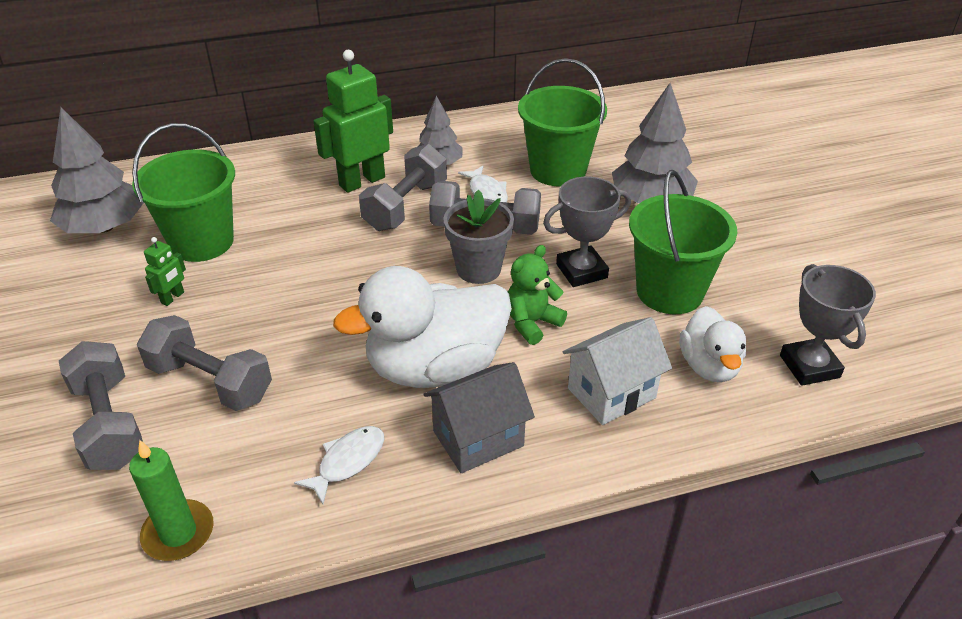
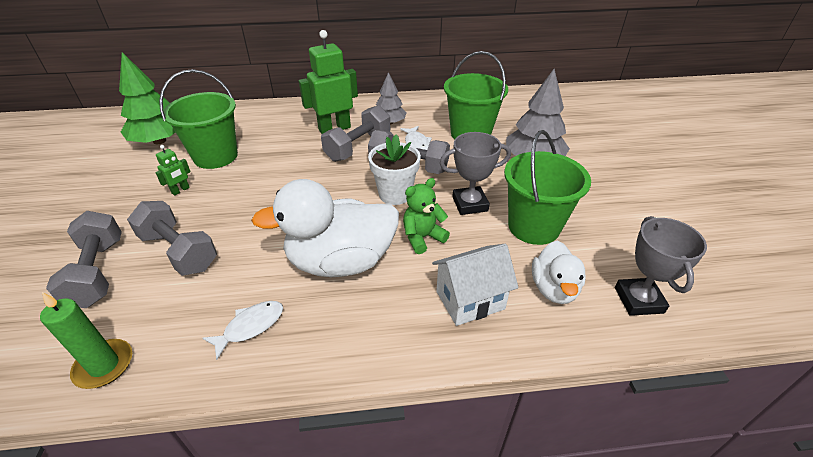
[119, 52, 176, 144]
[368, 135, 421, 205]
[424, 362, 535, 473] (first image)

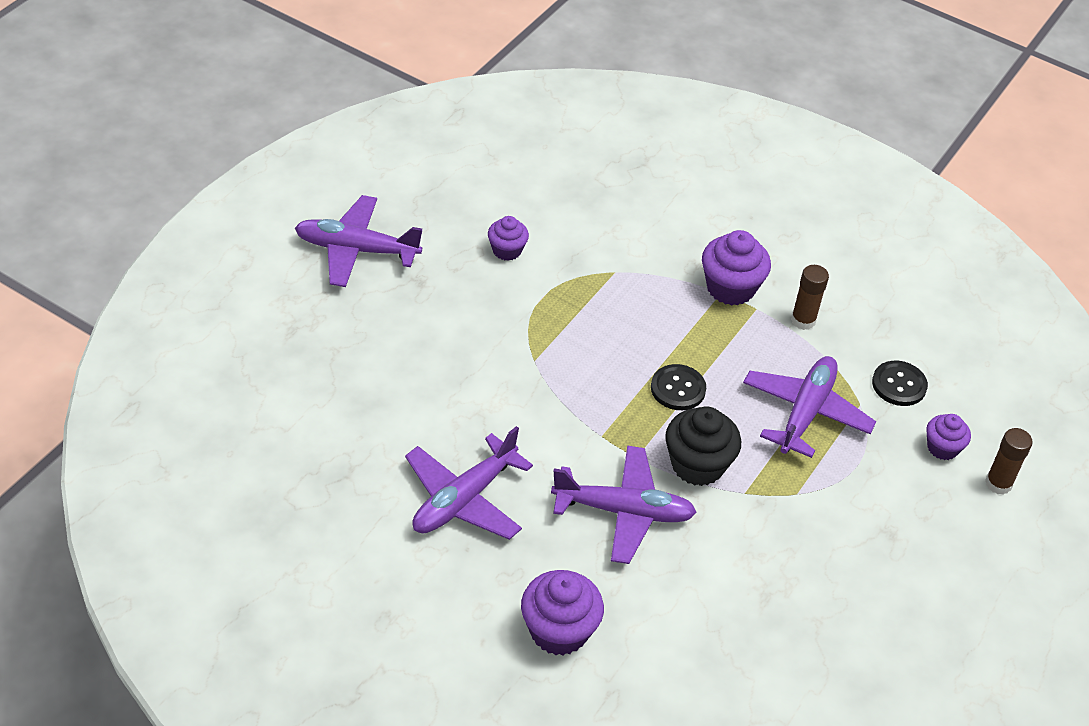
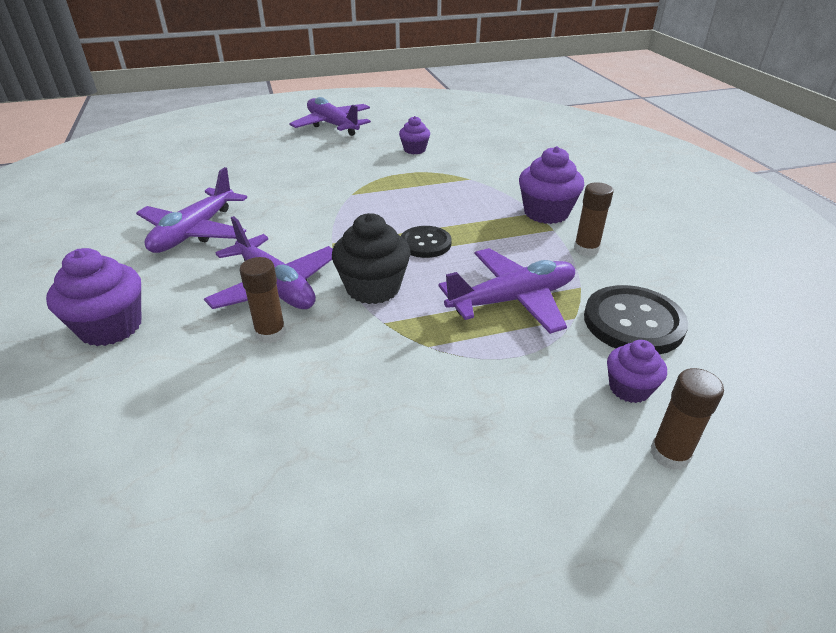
[584, 285, 688, 354]
[136, 167, 247, 253]
[240, 257, 286, 343]

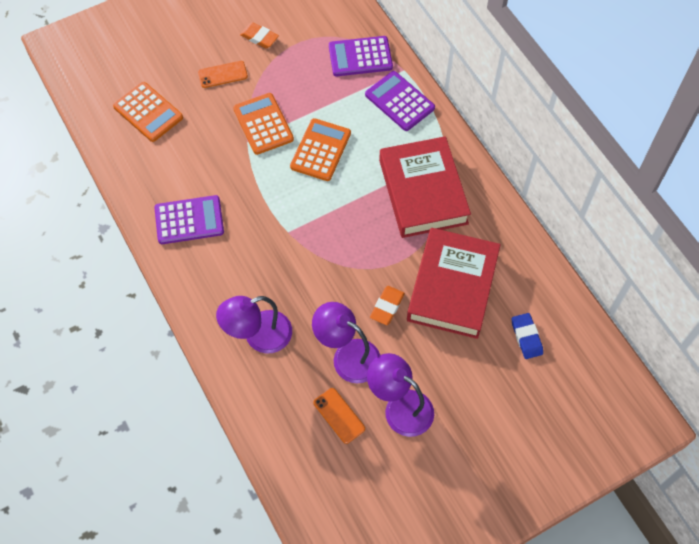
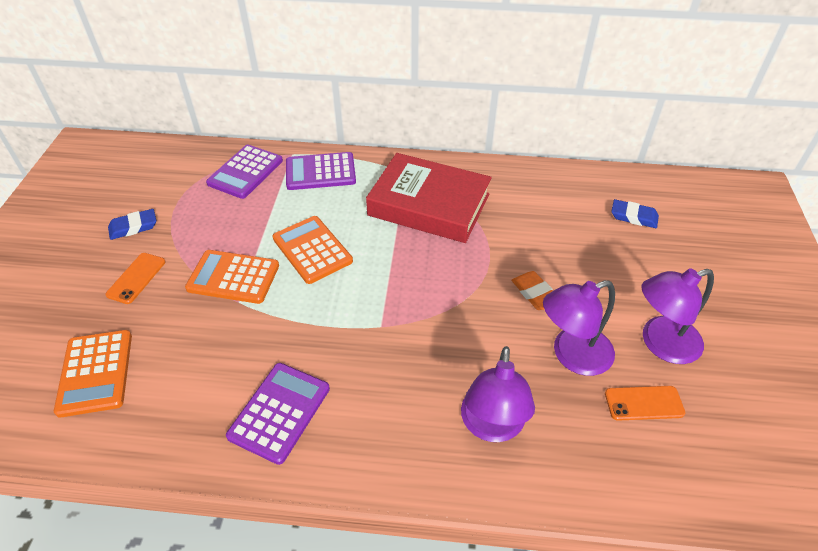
[108, 209, 156, 240]
[54, 330, 132, 418]
[407, 228, 501, 339] (first image)

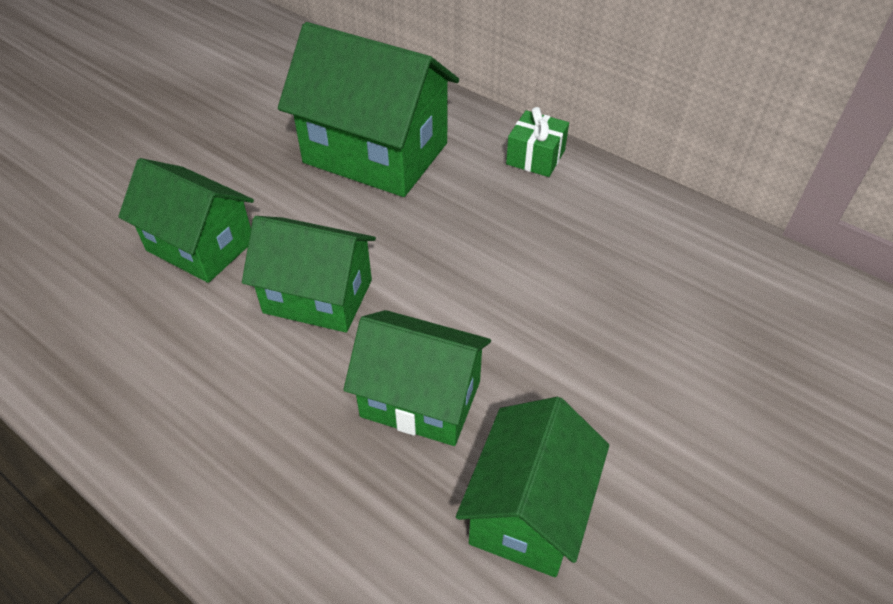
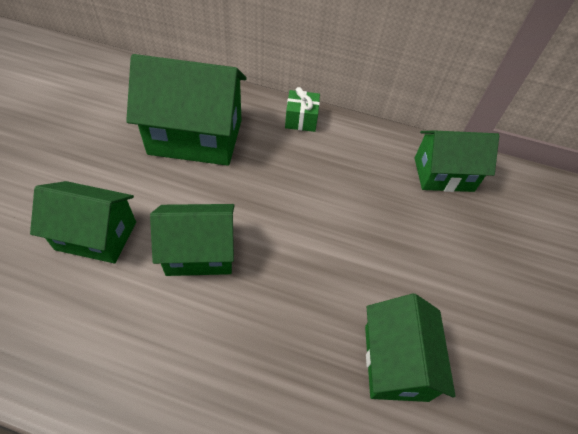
[415, 131, 499, 192]

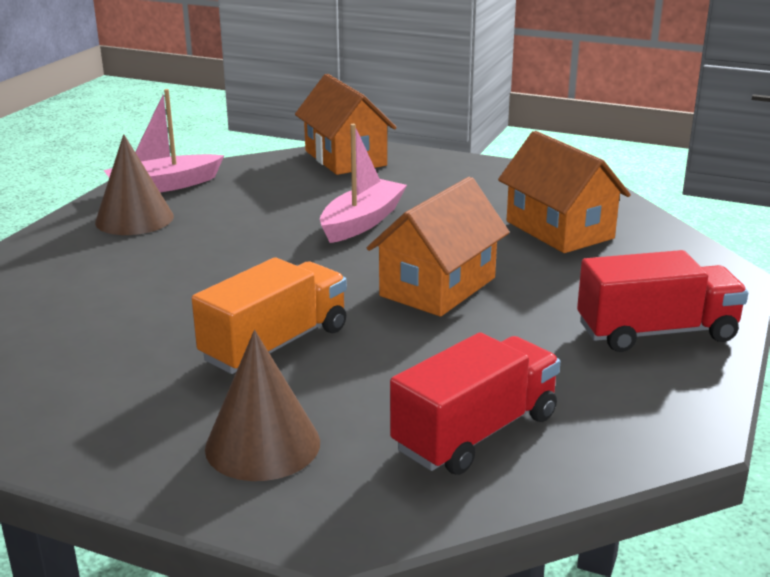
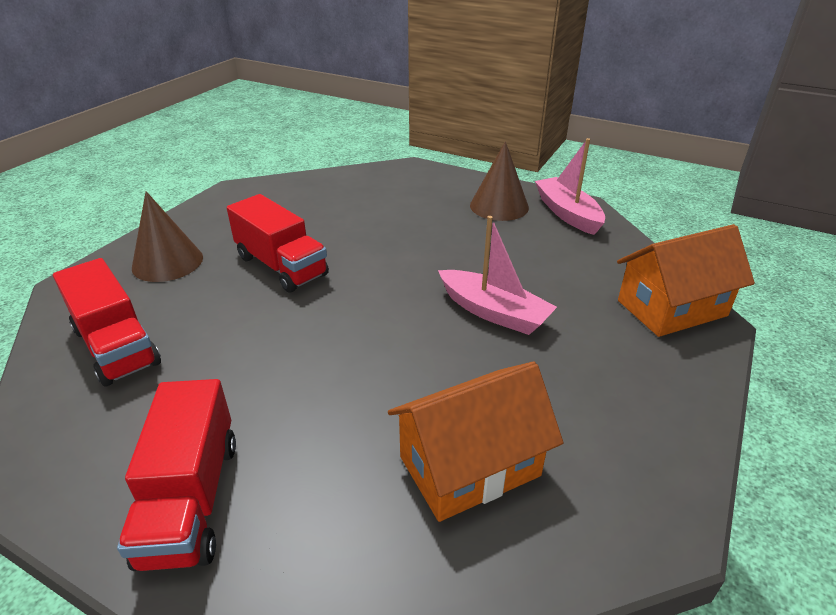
[367, 177, 510, 317] (first image)
[227, 194, 329, 293]

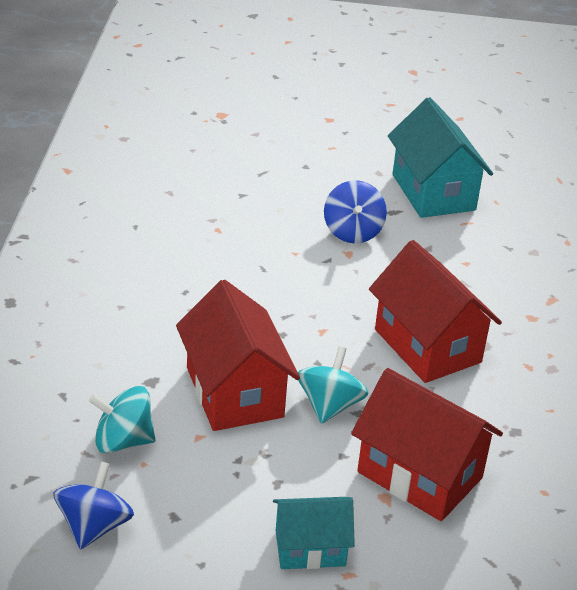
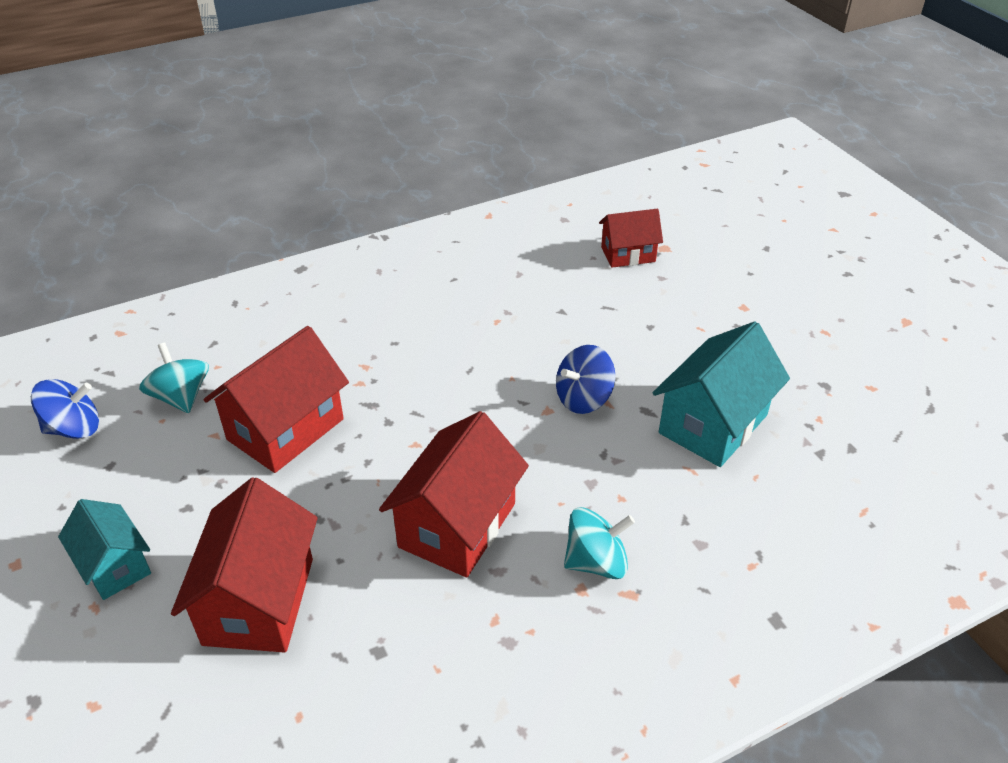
[564, 507, 635, 579]
[599, 209, 663, 268]

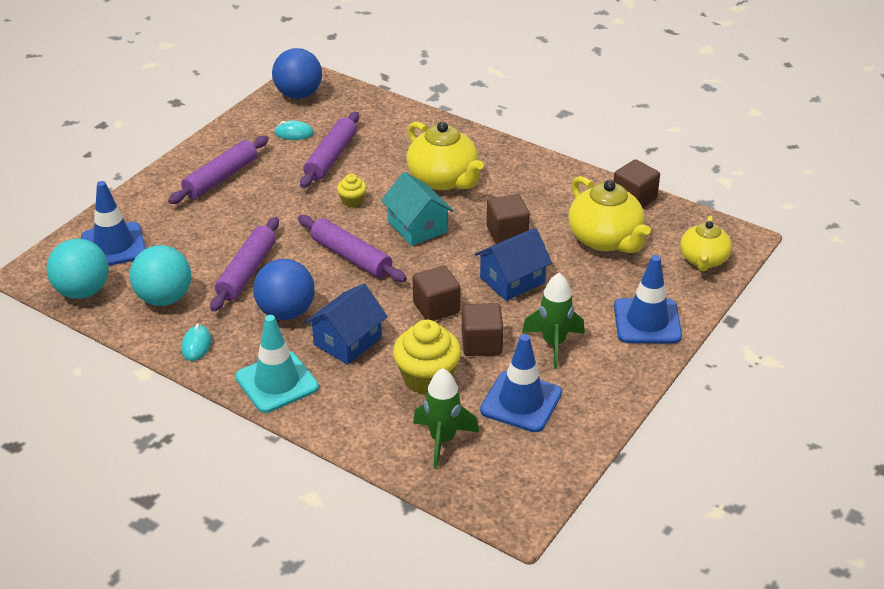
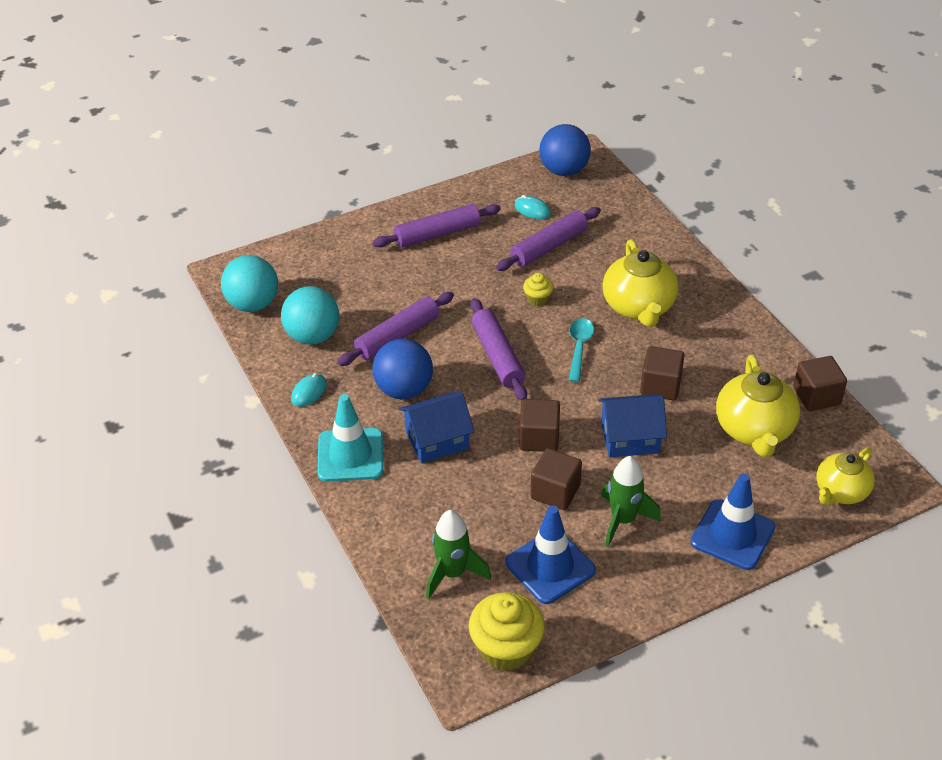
[569, 318, 594, 382]
[81, 181, 146, 266] (first image)
[469, 592, 545, 671]

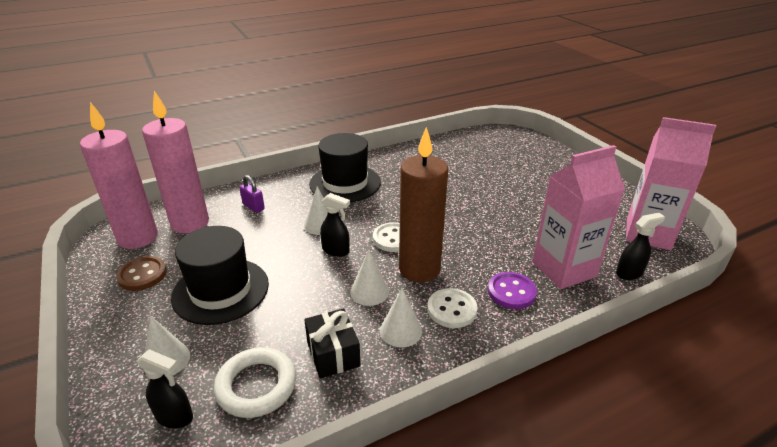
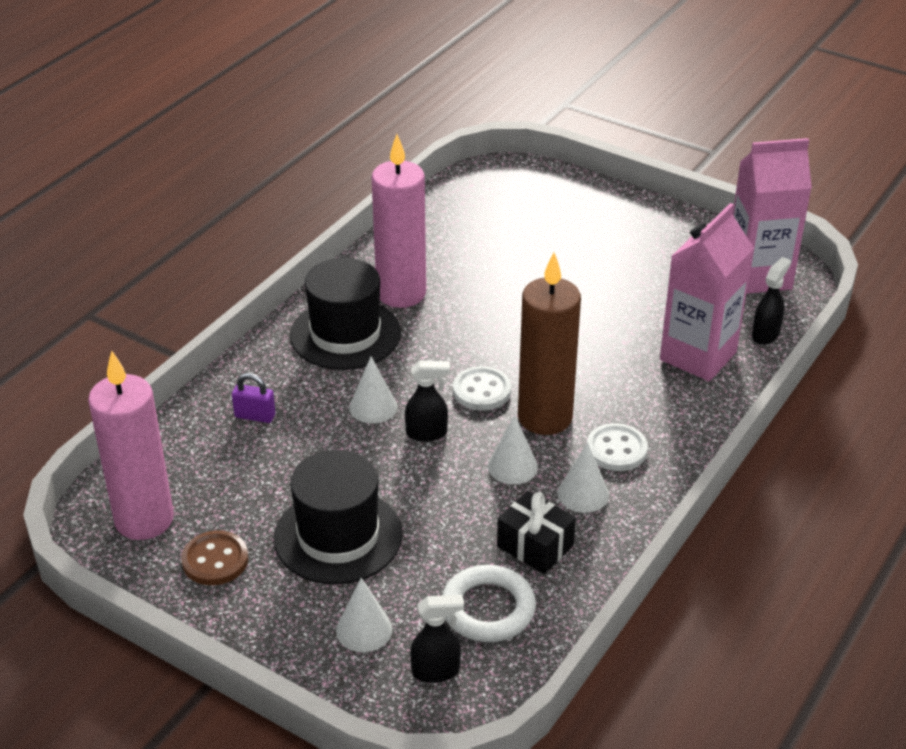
[372, 134, 426, 308]
[488, 272, 537, 309] (first image)

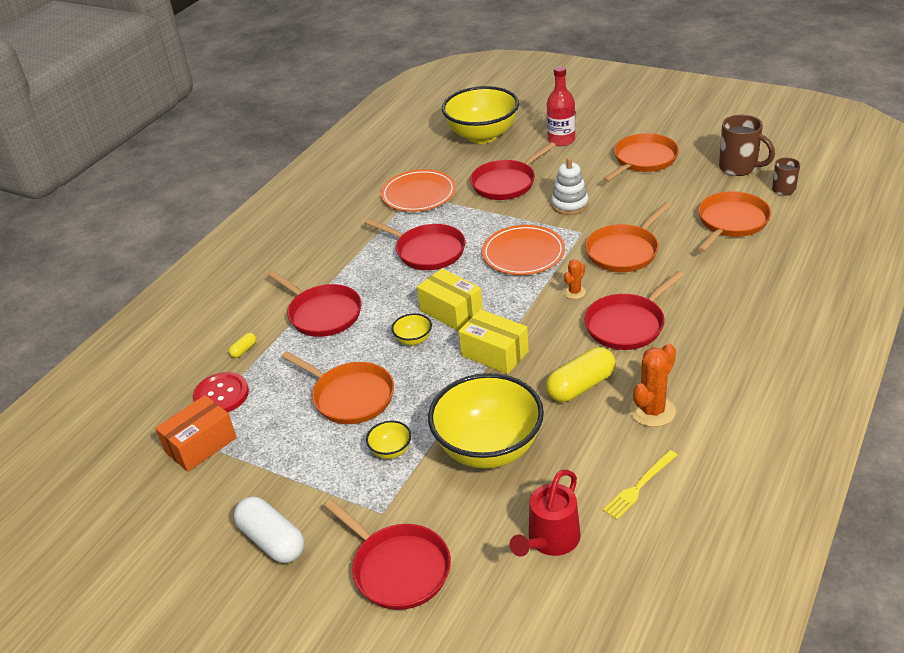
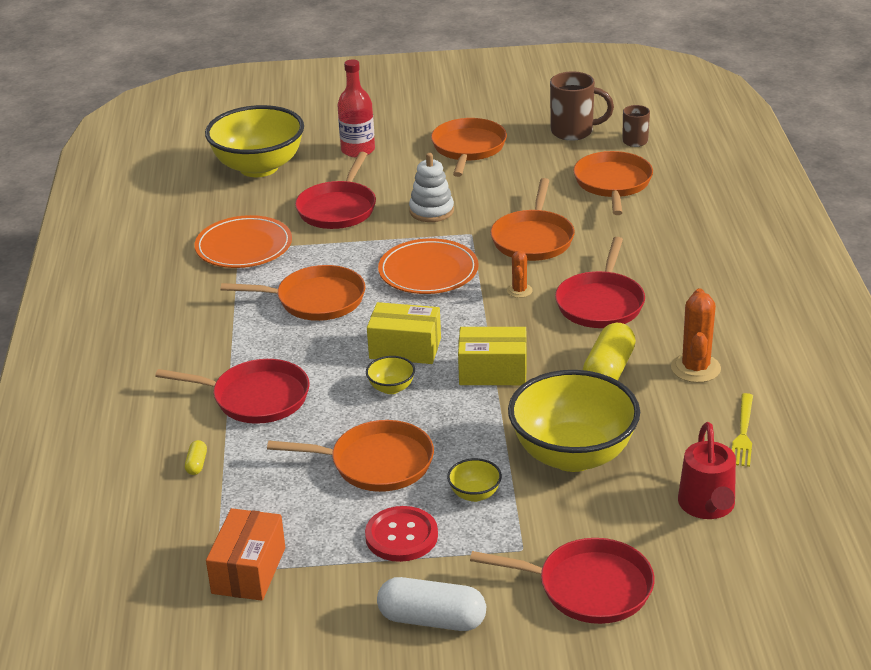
[221, 265, 365, 321]
[365, 506, 438, 562]

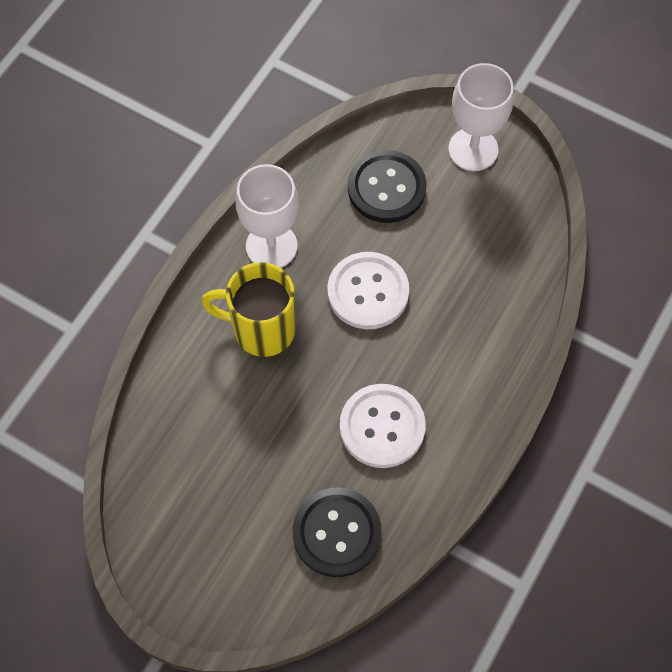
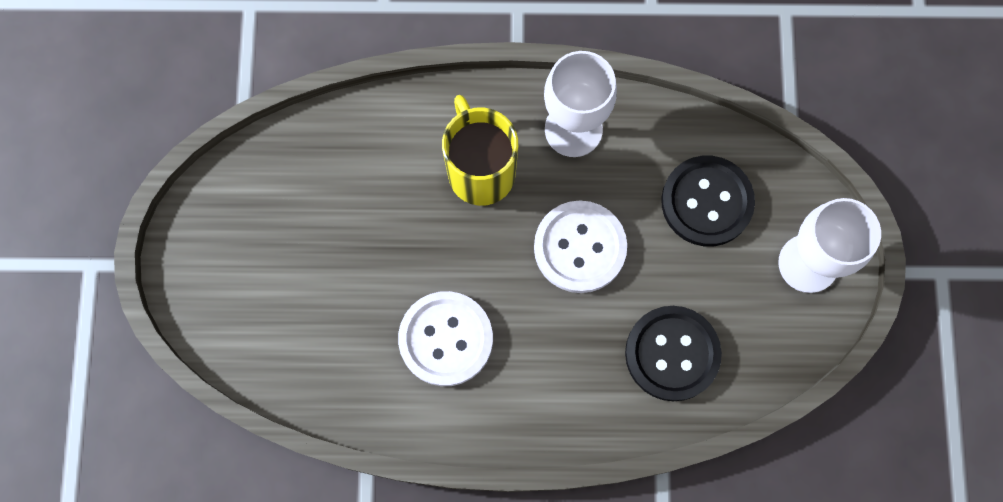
[625, 306, 722, 401]

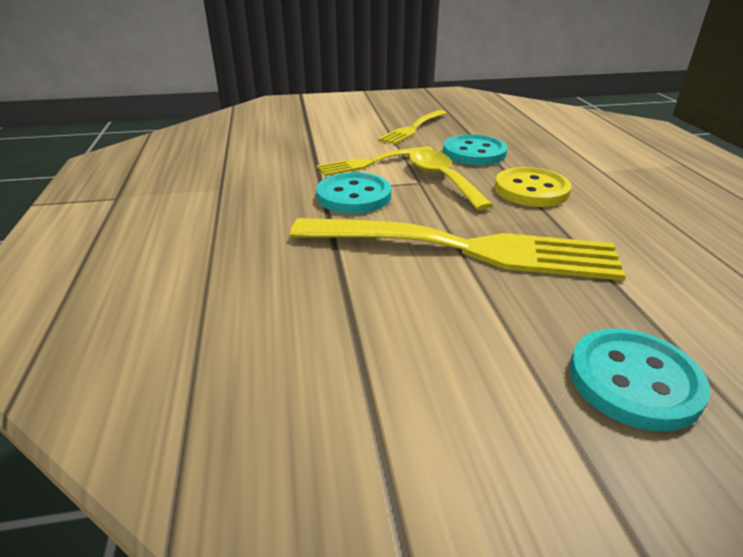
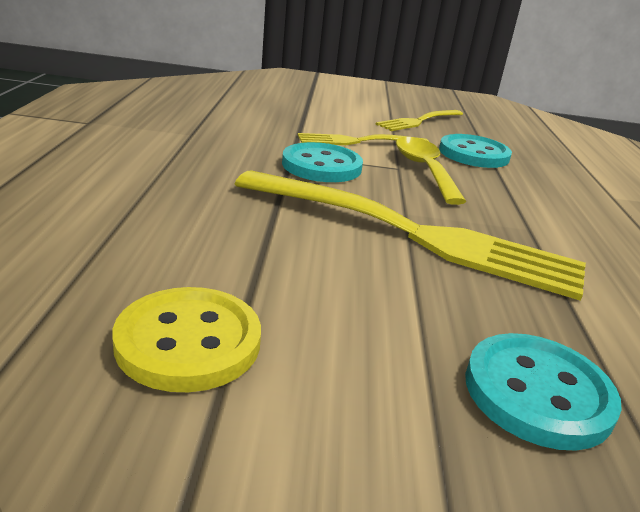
[112, 287, 261, 392]

